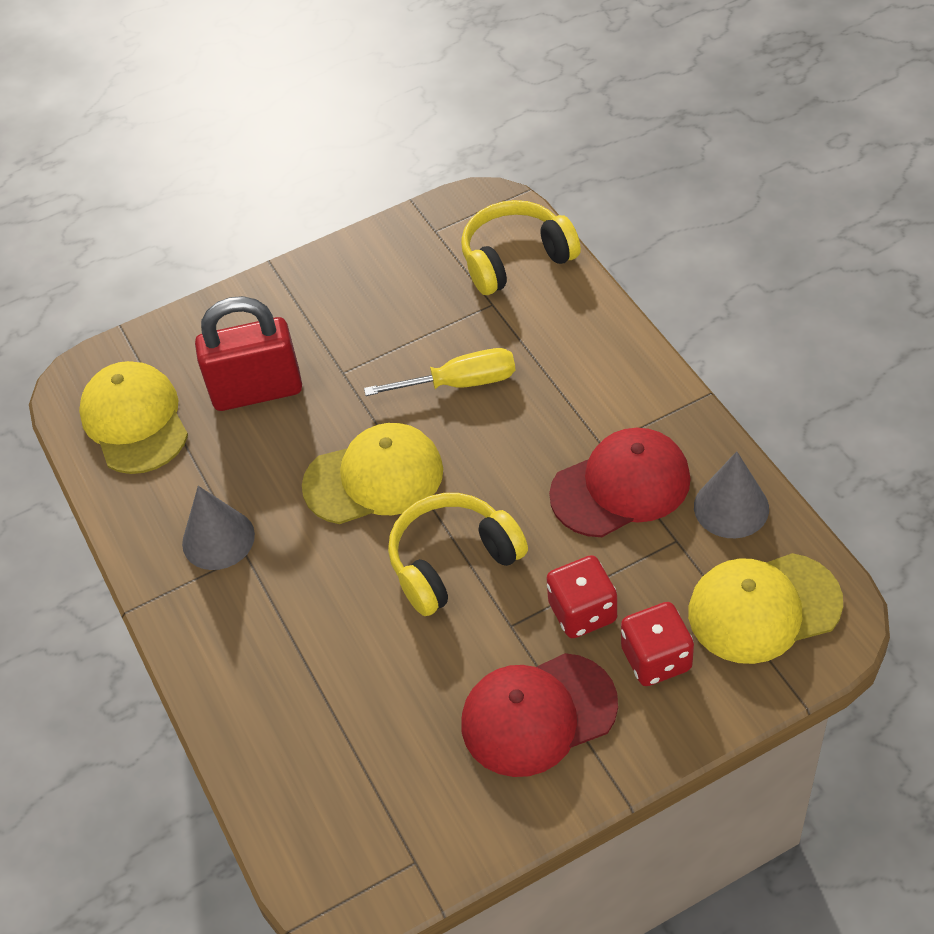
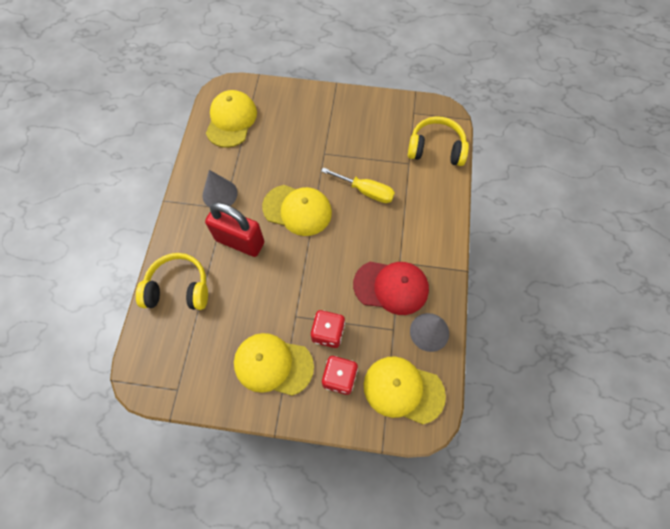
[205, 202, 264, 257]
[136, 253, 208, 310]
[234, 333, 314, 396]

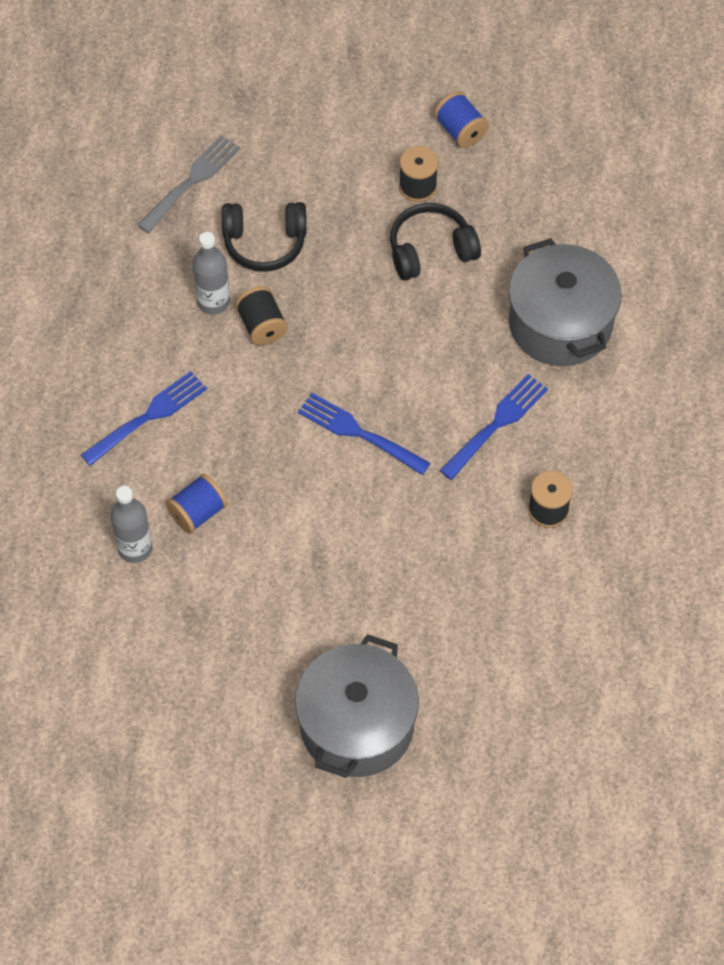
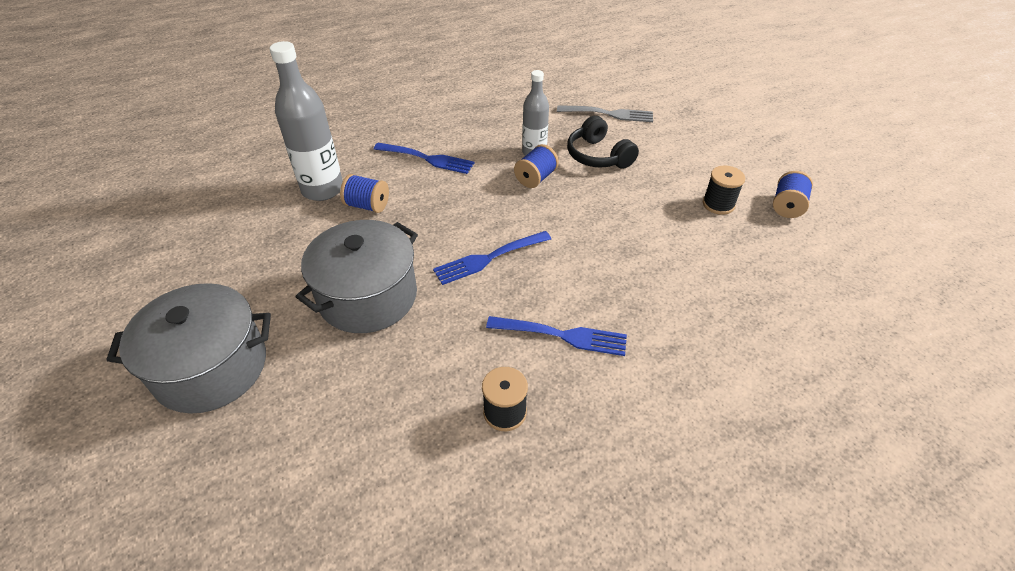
[390, 203, 481, 281] (first image)
[295, 220, 418, 333]
[514, 144, 559, 188]
[433, 231, 551, 285]
[270, 41, 343, 201]

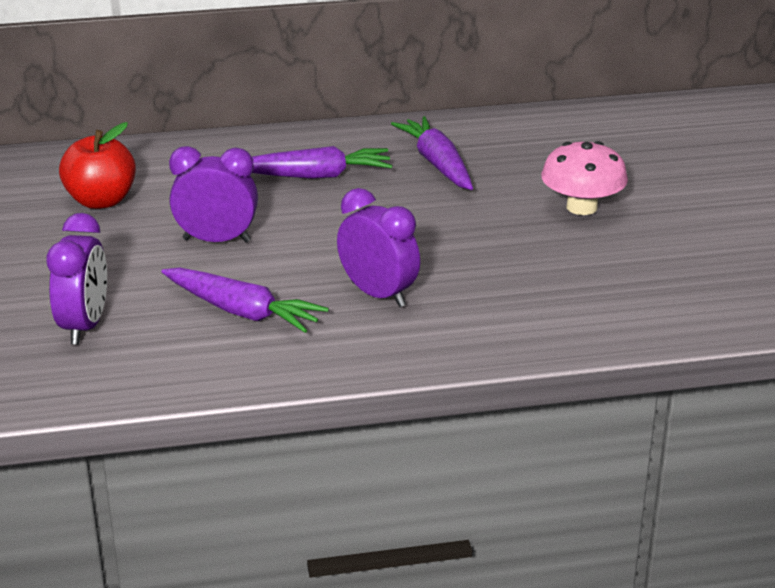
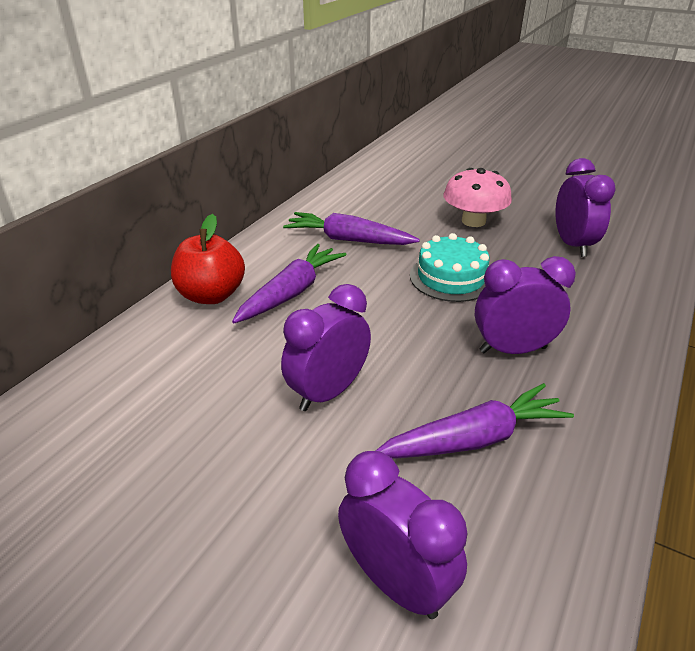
[171, 214, 245, 304]
[555, 158, 616, 257]
[410, 233, 490, 302]

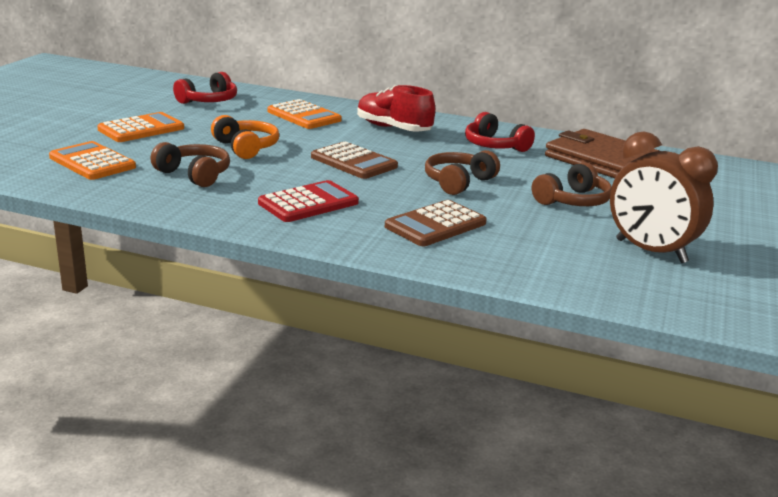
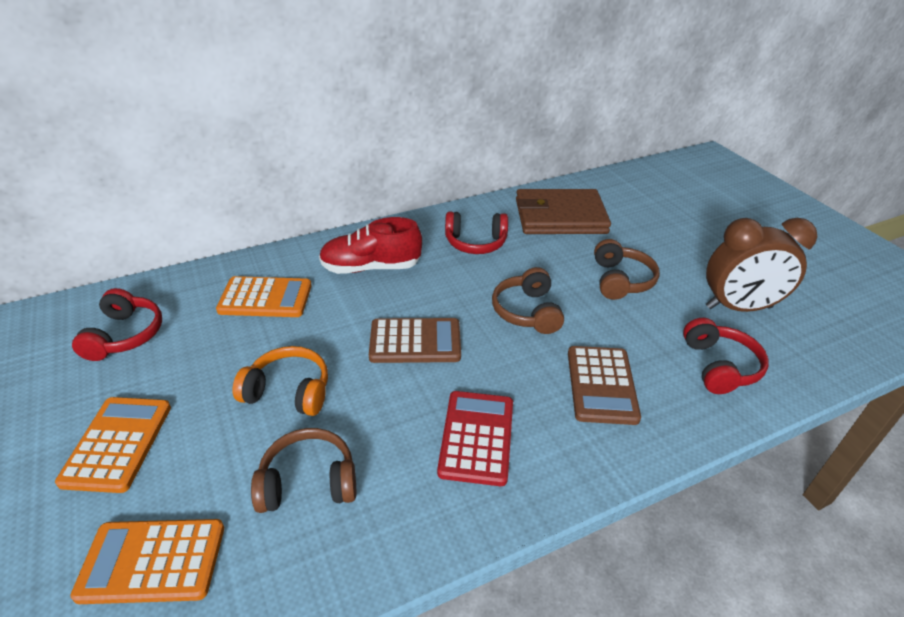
[683, 318, 769, 394]

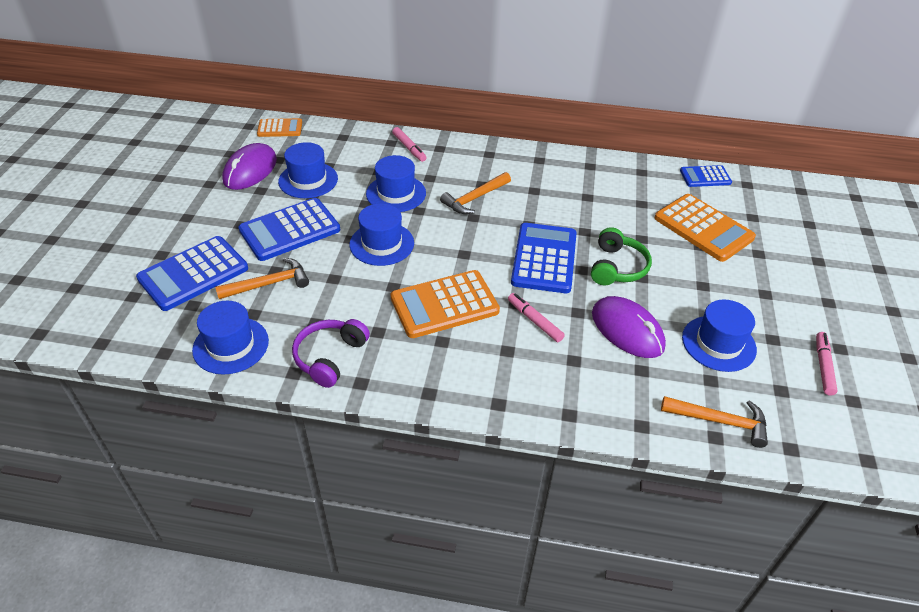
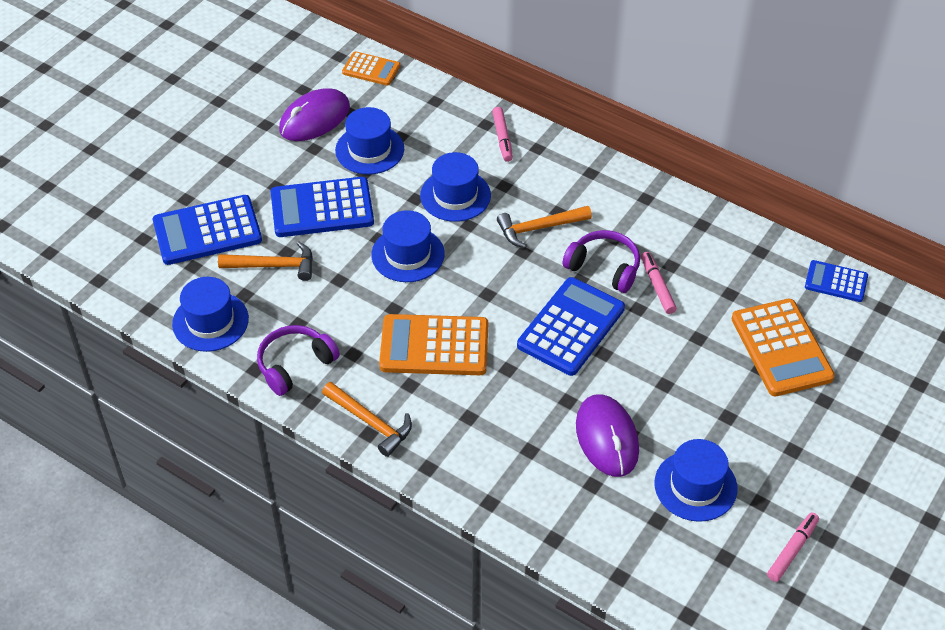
[591, 227, 652, 285] (first image)
[641, 252, 677, 314]
[322, 382, 412, 457]
[563, 230, 640, 293]

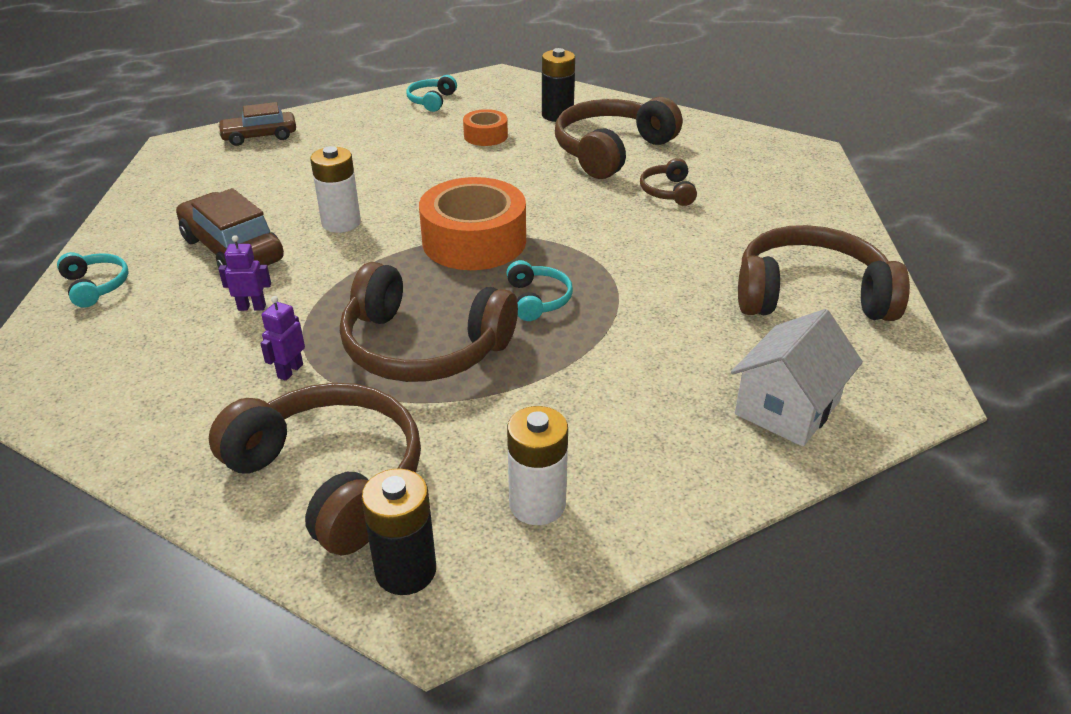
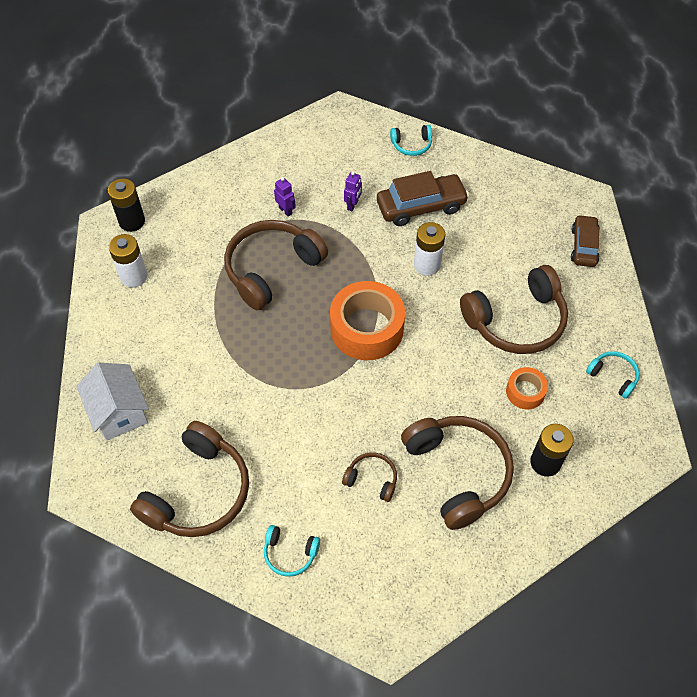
[264, 525, 320, 577]
[460, 265, 568, 354]

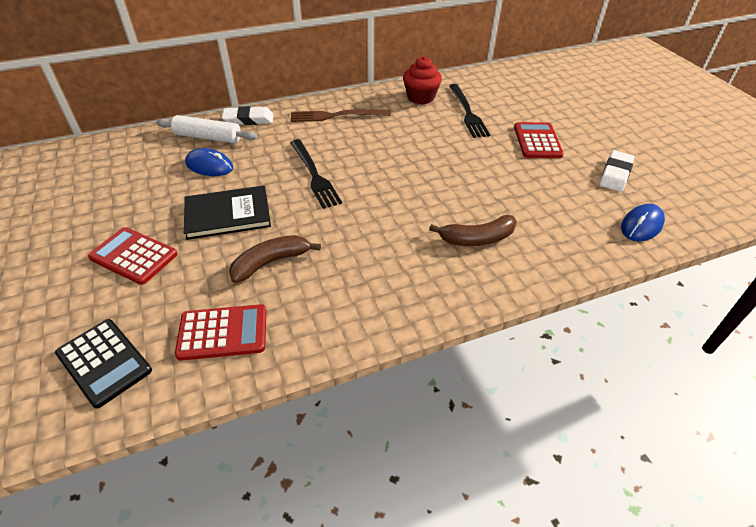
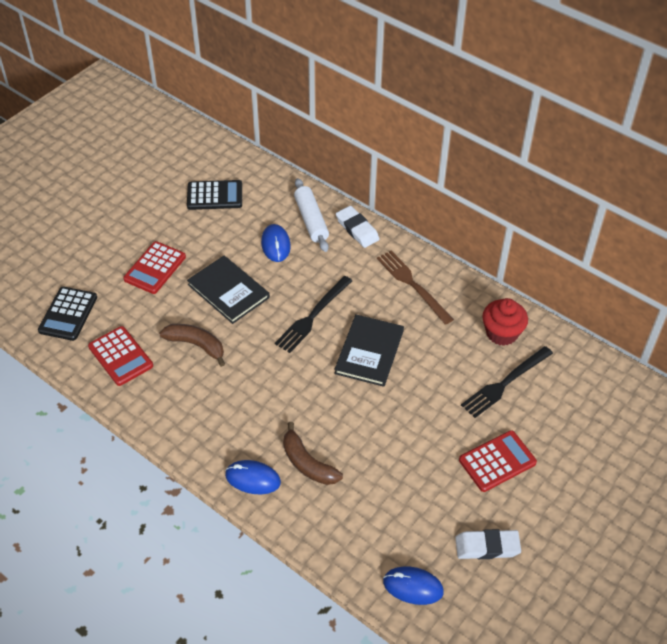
[123, 241, 186, 294]
[187, 180, 242, 210]
[334, 314, 404, 387]
[225, 460, 281, 494]

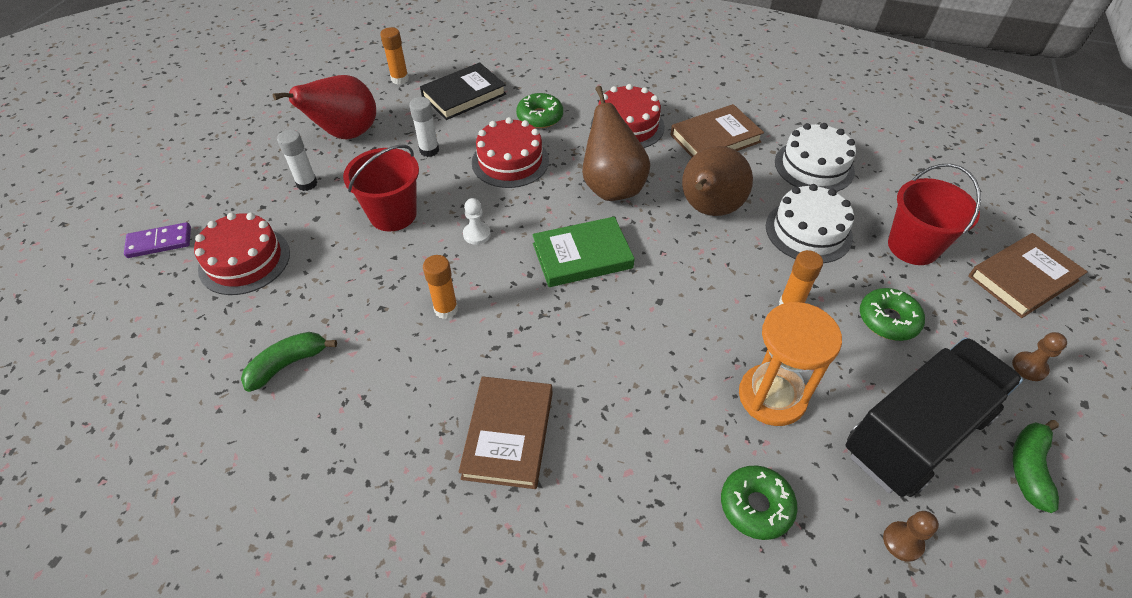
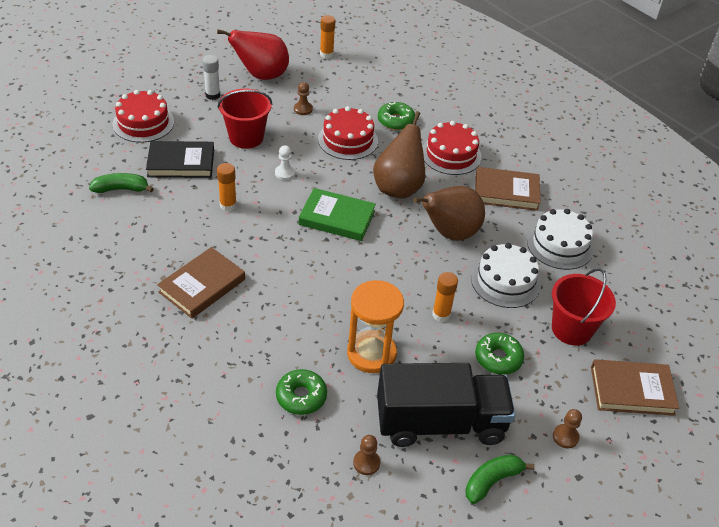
[146, 141, 214, 178]
[294, 82, 313, 115]
[124, 222, 191, 258] (first image)

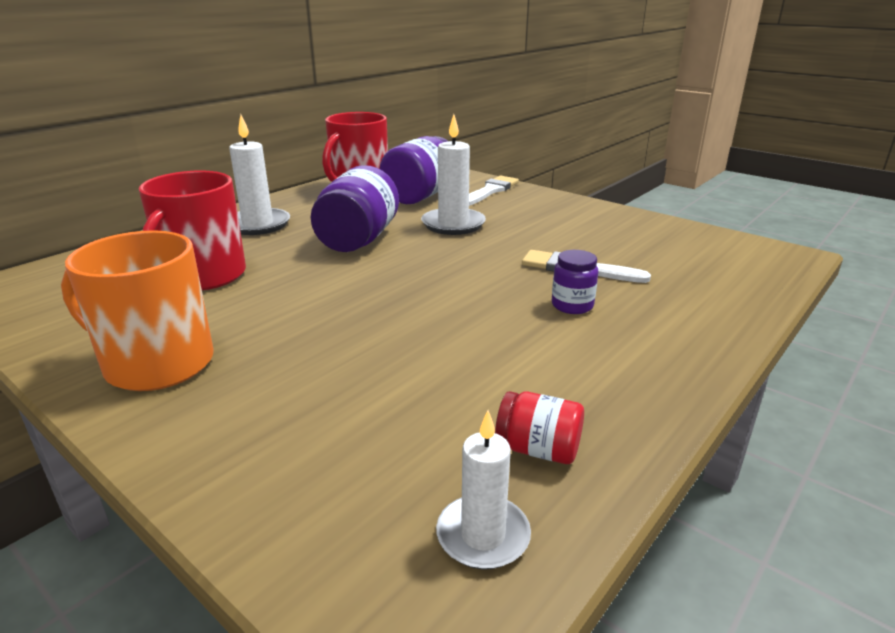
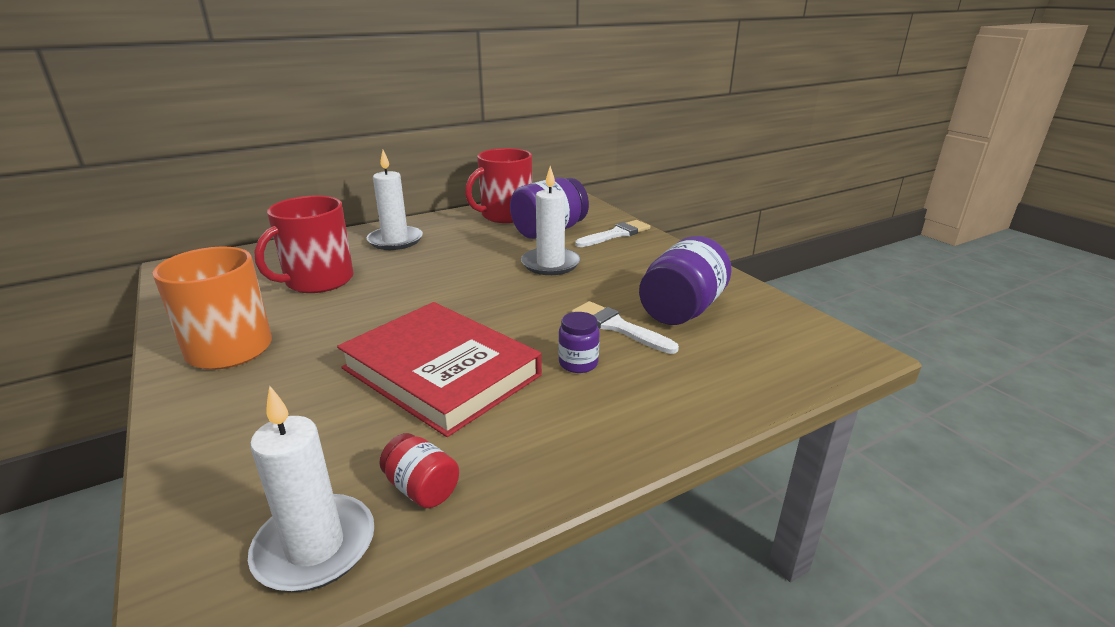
[639, 236, 732, 325]
[248, 385, 375, 592]
[337, 302, 542, 437]

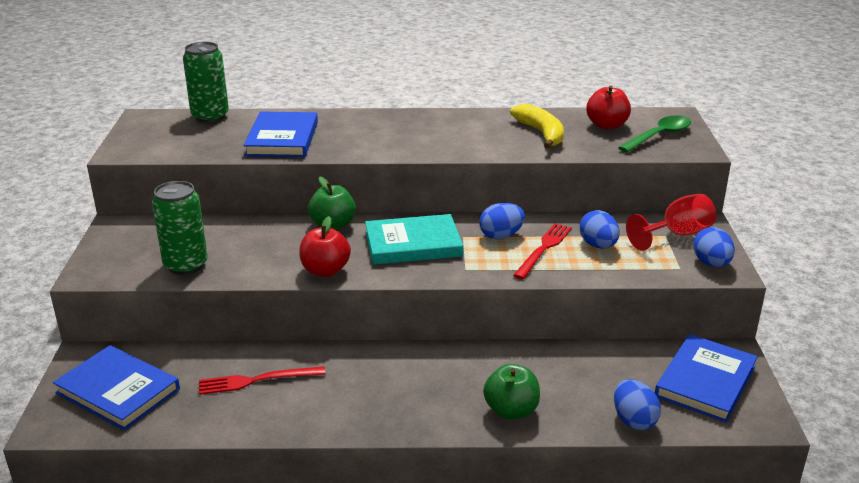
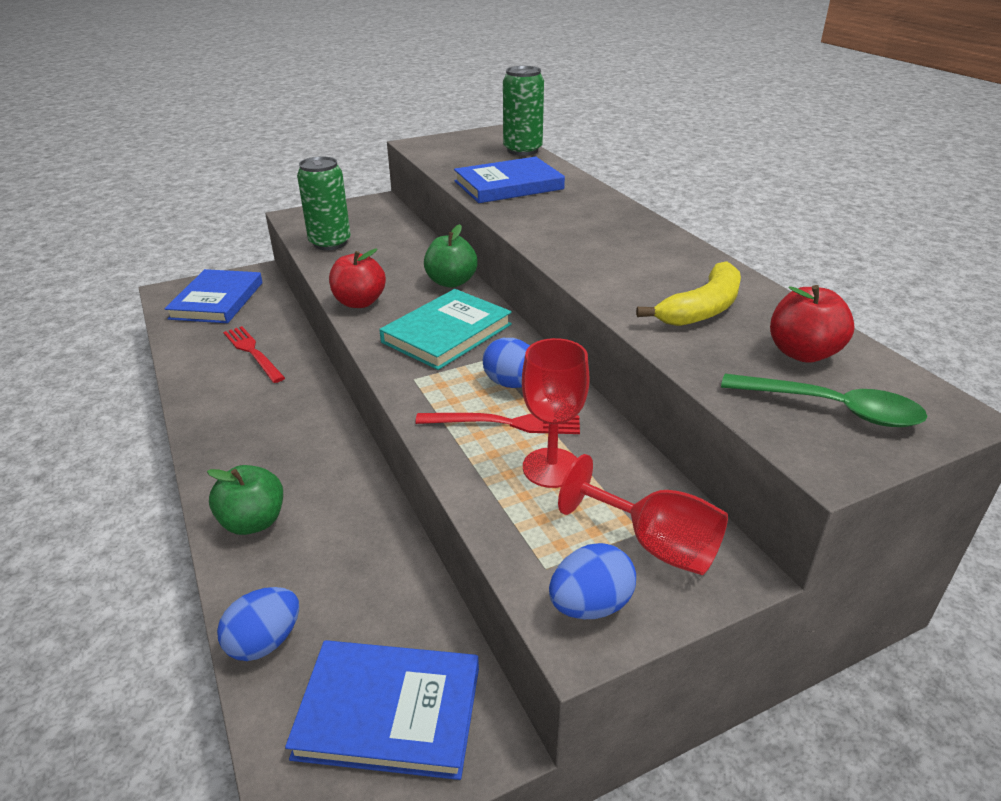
[522, 338, 590, 488]
[379, 289, 512, 370]

